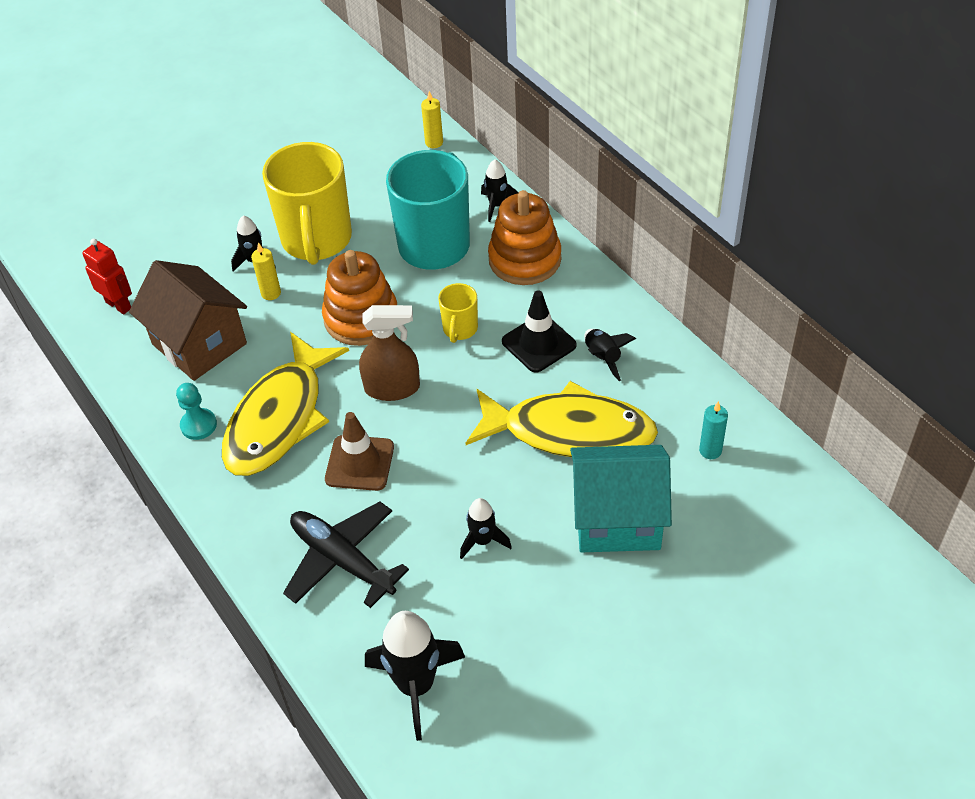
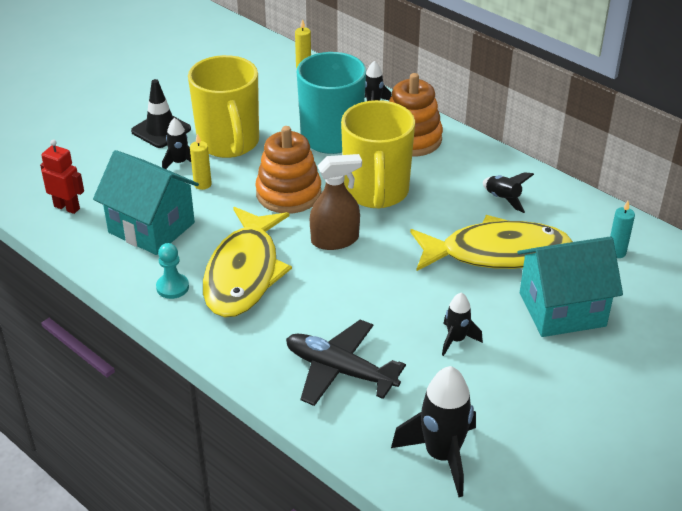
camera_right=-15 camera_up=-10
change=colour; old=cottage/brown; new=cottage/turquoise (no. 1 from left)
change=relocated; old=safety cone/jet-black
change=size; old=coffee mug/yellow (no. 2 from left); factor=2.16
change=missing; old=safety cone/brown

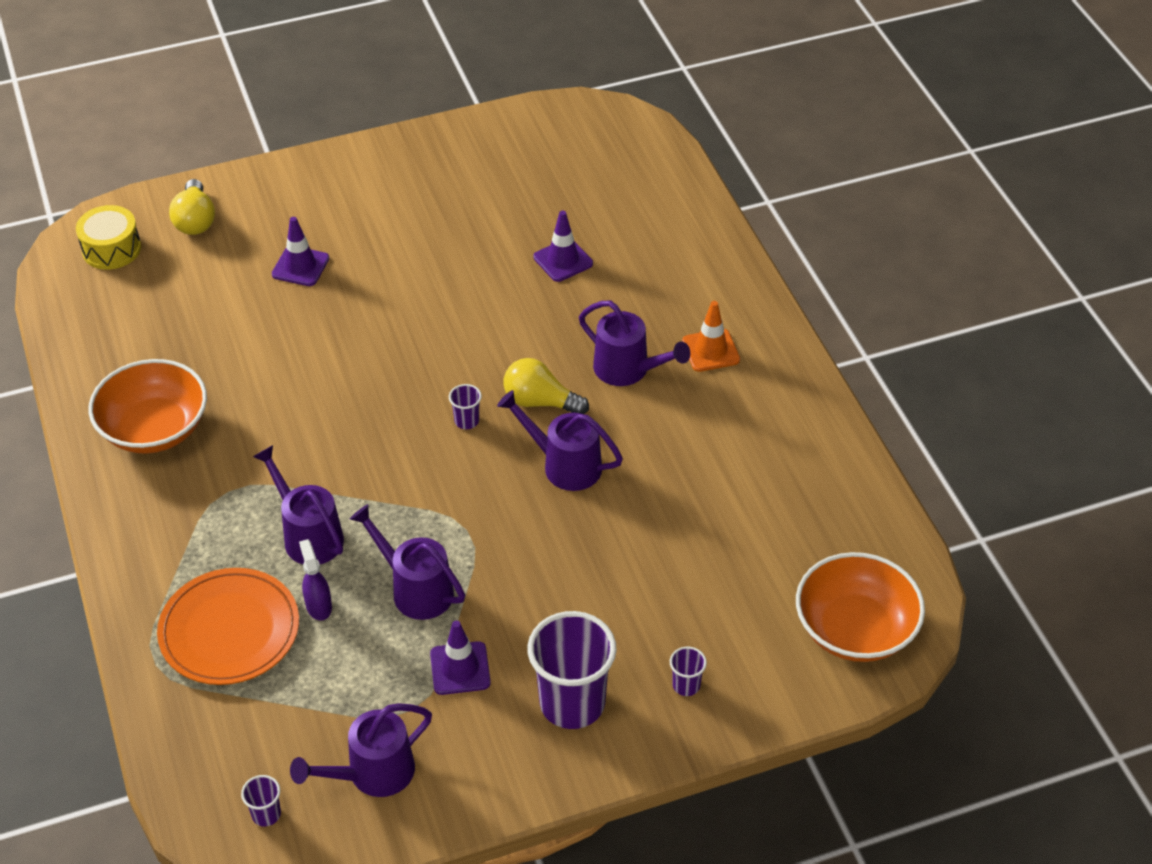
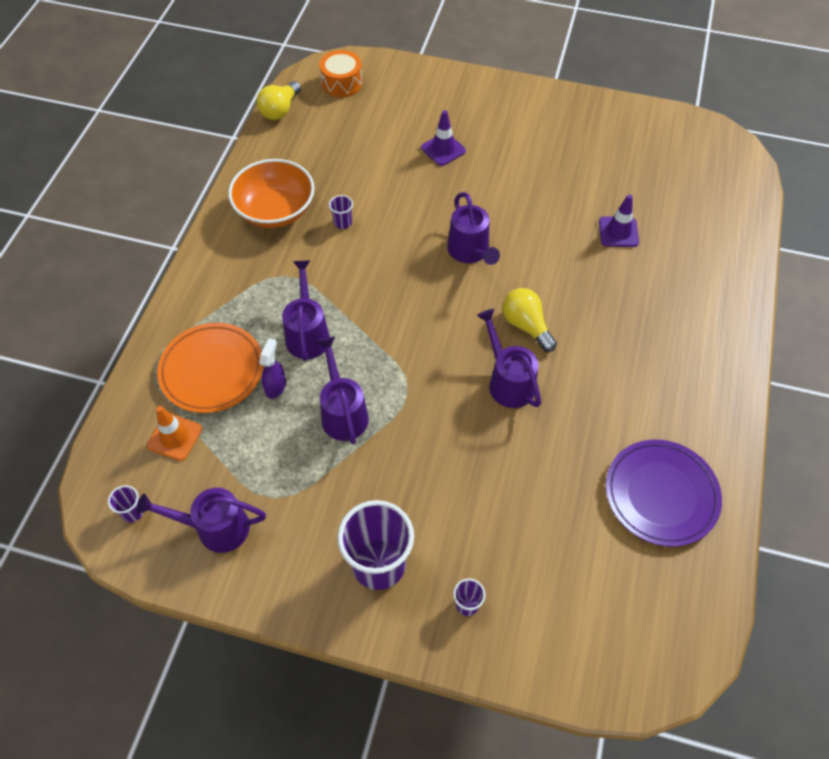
camera_right=35 camera_up=10
change=relocated; old=safety cone/orange
change=relocated; old=light bulb/yellow (no. 1 from left)
change=colour; old=toy drum/yellow; new=toy drum/orange
change=relocated; old=beaker/violet (no. 2 from left)
change=relocated; old=watering pot/violet (no. 5 from left in the first image); new=watering pot/violet (no. 4 from left)
change=appeared; new=plate/violet
change=missing; old=safety cone/violet (no. 2 from left)
change=missing; old=serving bowl/orange (no. 2 from left)

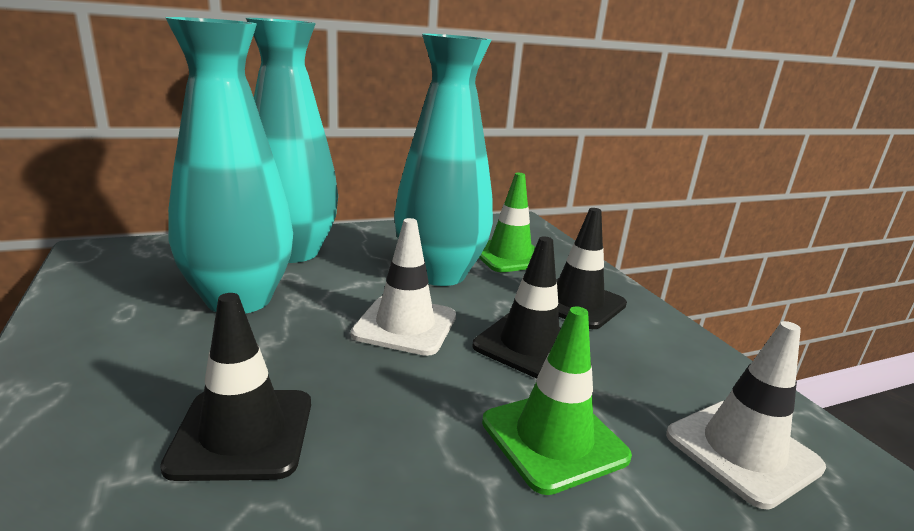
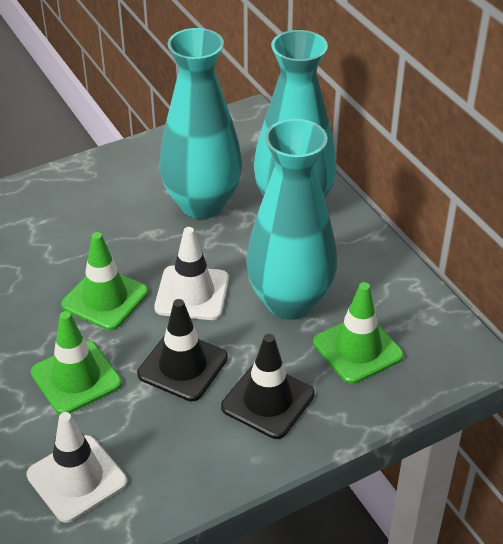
camera_right=85 camera_up=20
change=appeared; new=safety cone/leaf-green (no. 2 from left)
change=missing; old=safety cone/jet-black (no. 1 from left)

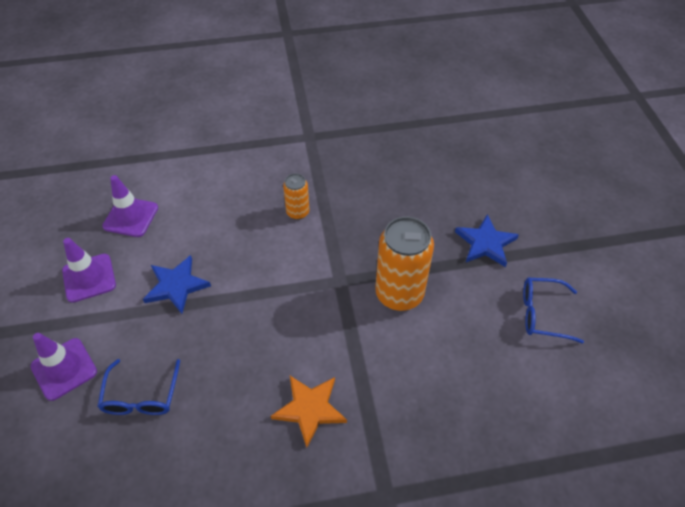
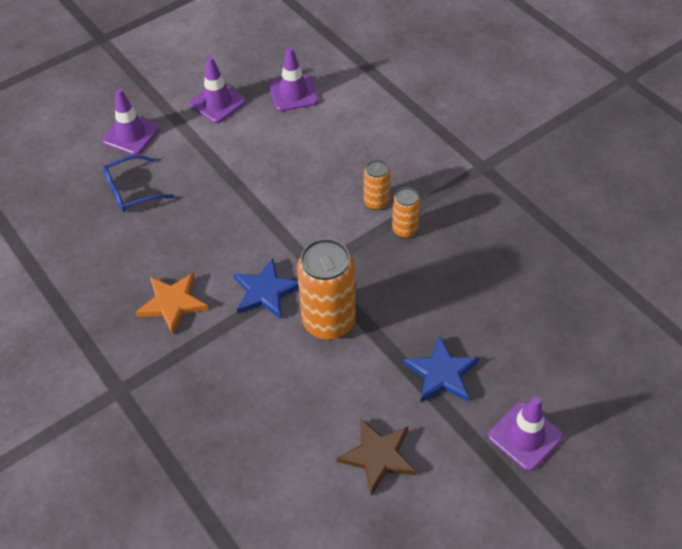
camera_right=65 camera_up=0
change=relocated; old=five-pointed star/royal blue (no. 1 from left)
change=exchanged; old=spectacles/royal blue (no. 2 from left); new=five-pointed star/brown
change=appeared; new=tin/orange (no. 3 from left)
change=appeared; new=safety cone/violet (no. 4 from left)

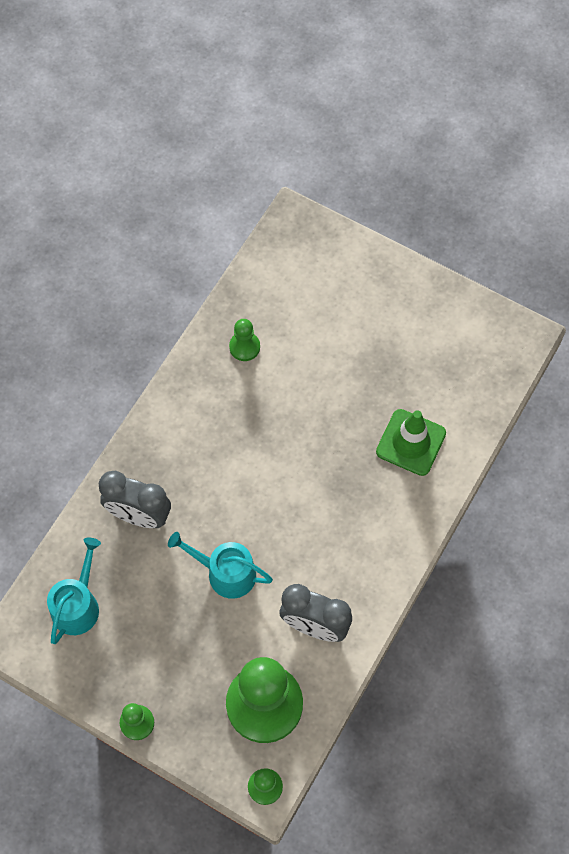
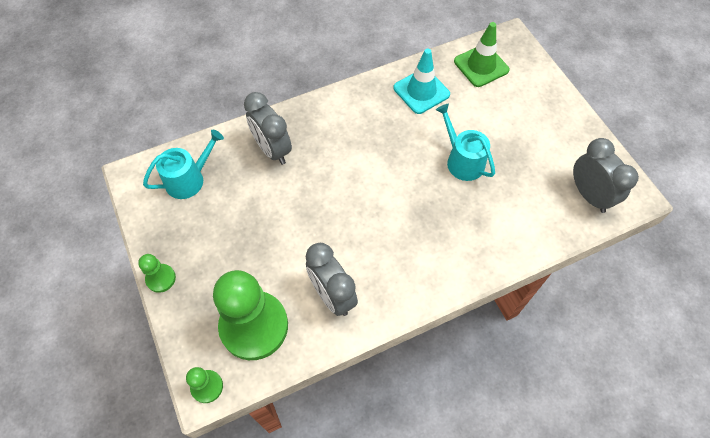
camera_right=35 camera_up=-5
change=exchanged; old=chess pawn/leaf-green (no. 2 from left); new=safety cone/turquoise
change=relocated; old=watering pot/turquoise (no. 2 from left)
change=relocated; old=safety cone/leaf-green
change=appeared; new=alarm clock/ash-grey (no. 3 from left)

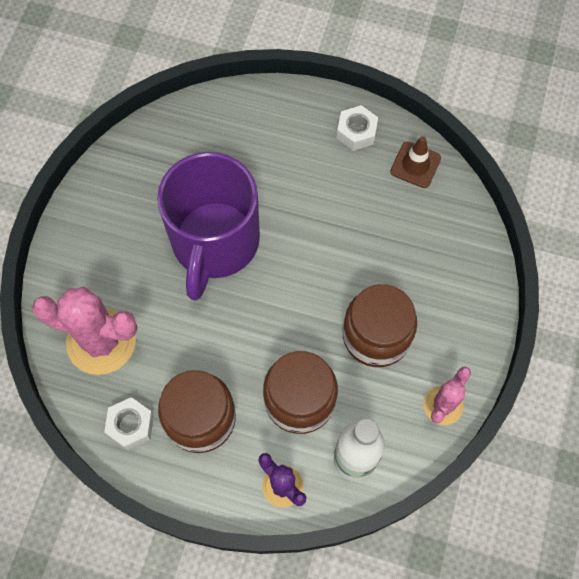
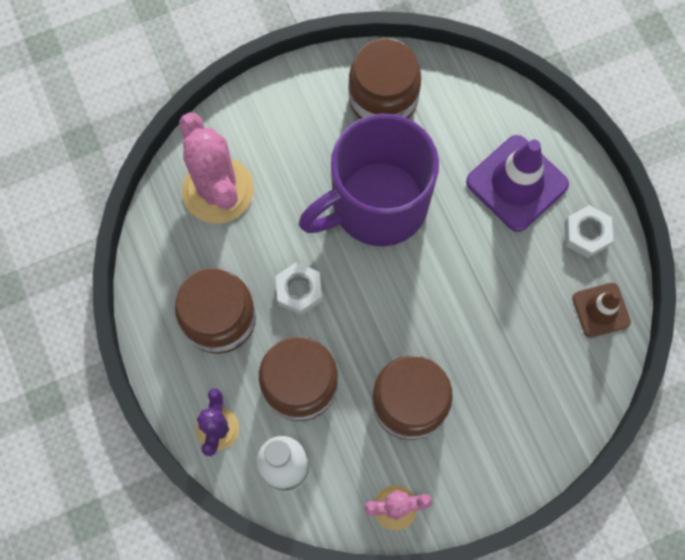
camera_right=50 camera_up=5
change=relocated; old=hex nut/white (no. 1 from left)
change=appeared; new=jar/brown (no. 3 from left)
change=appeared; new=safety cone/violet

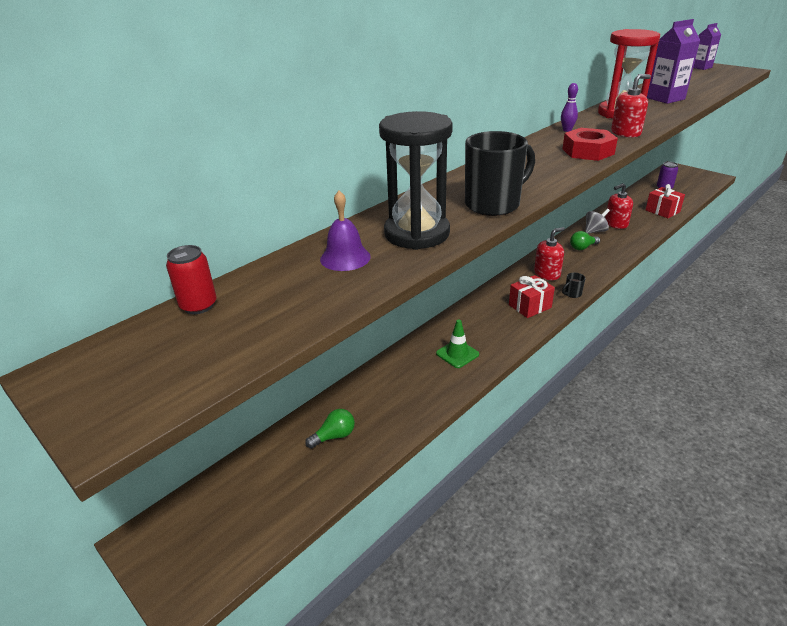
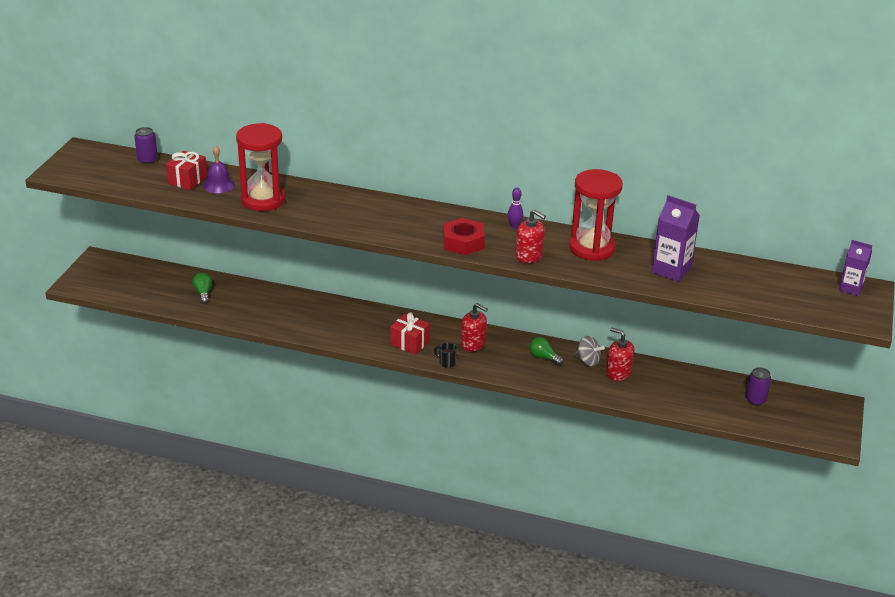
camera_right=60 camera_up=0
change=colour; old=tin/scarlet; new=tin/violet (no. 1 from left)
change=relocated; old=gift/scarlet (no. 2 from left in the first image); new=gift/scarlet (no. 1 from left)
change=spun; old=light bulb/leaf-green (no. 1 from left); degrees=-135
change=colour; old=sand timer/jet-black; new=sand timer/scarlet (no. 1 from left)
change=missing; old=safety cone/leaf-green
change=missing; old=coffee mug/jet-black (no. 1 from left)

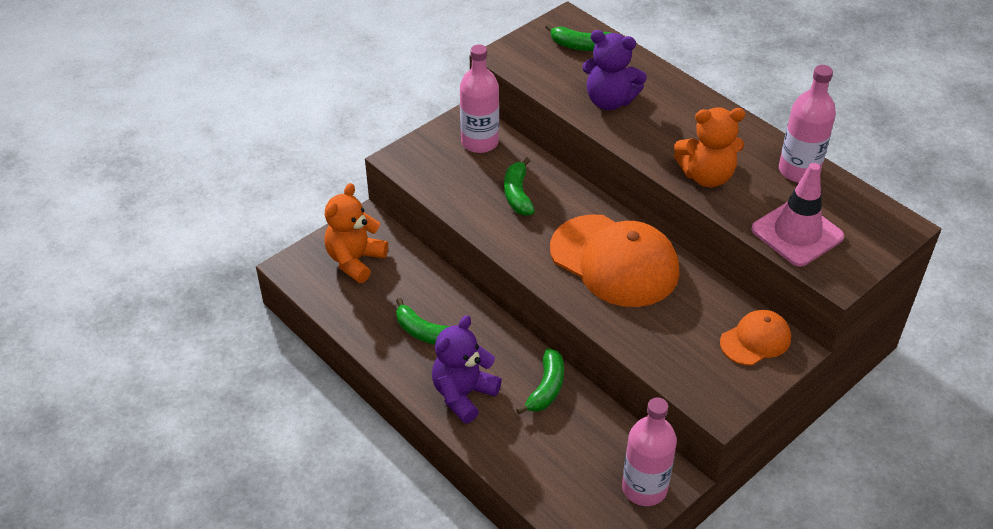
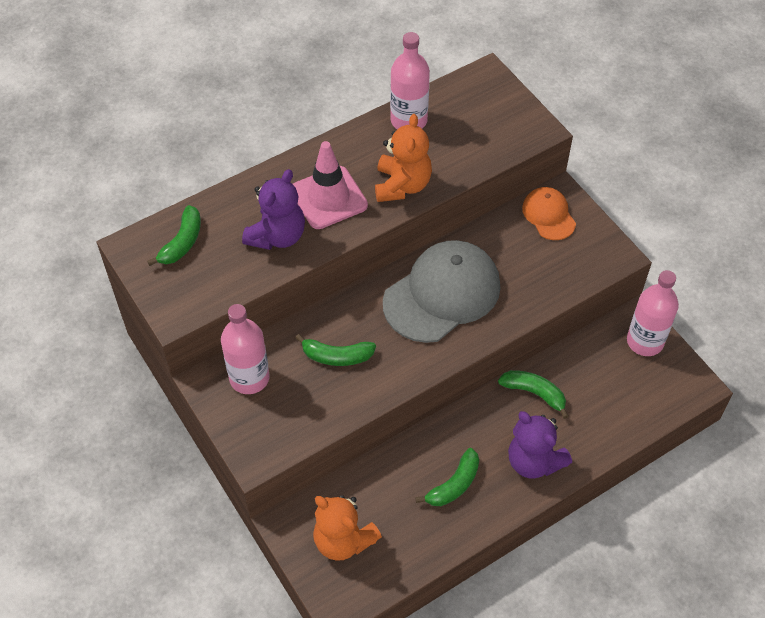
camera_right=-80 camera_up=10
change=relocated; old=safety cone/pink
change=colour; old=peaked cap/orange (no. 1 from left); new=peaked cap/ash-grey

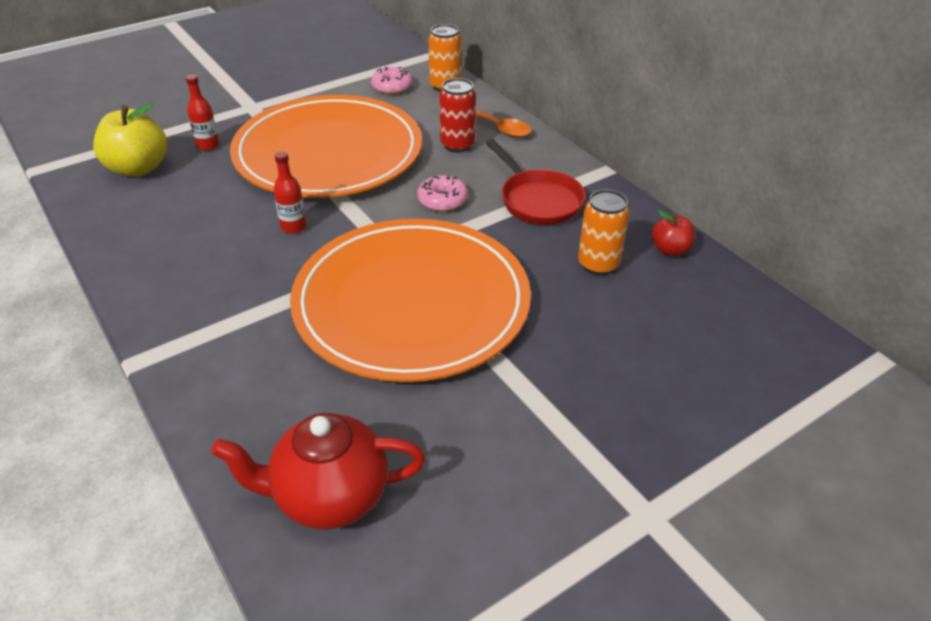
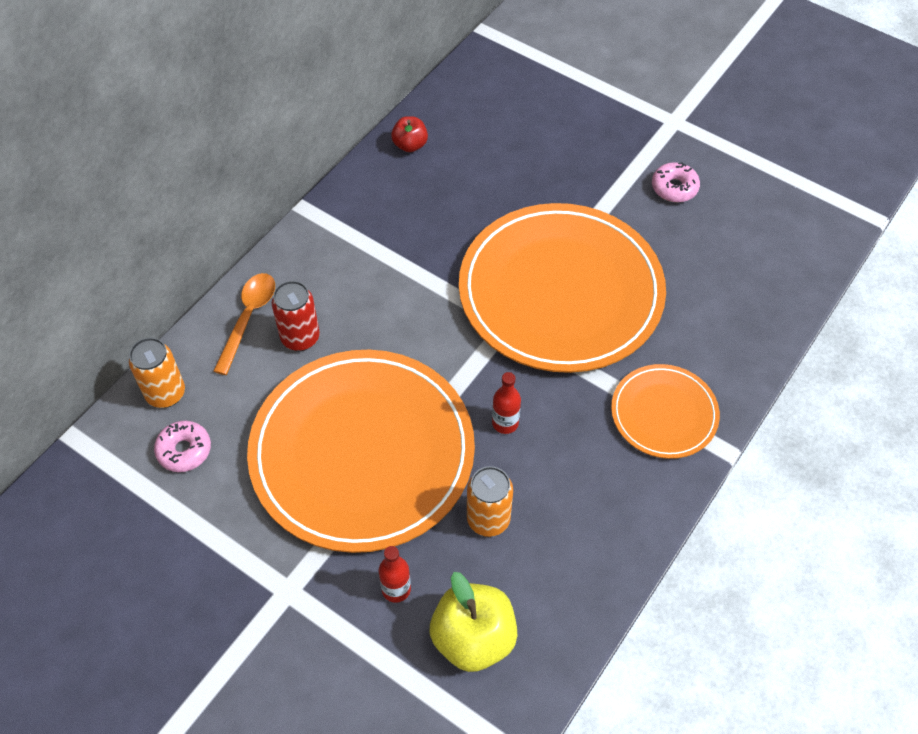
camera_right=-110 camera_up=15
change=relocated; old=tin/orange (no. 2 from left)
change=appeared; new=plate/orange (no. 3 from left)
change=relocated; old=glazed donut/pink (no. 2 from left)
change=missing; old=china teapot/scarlet
change=missing; old=frying pan/scarlet

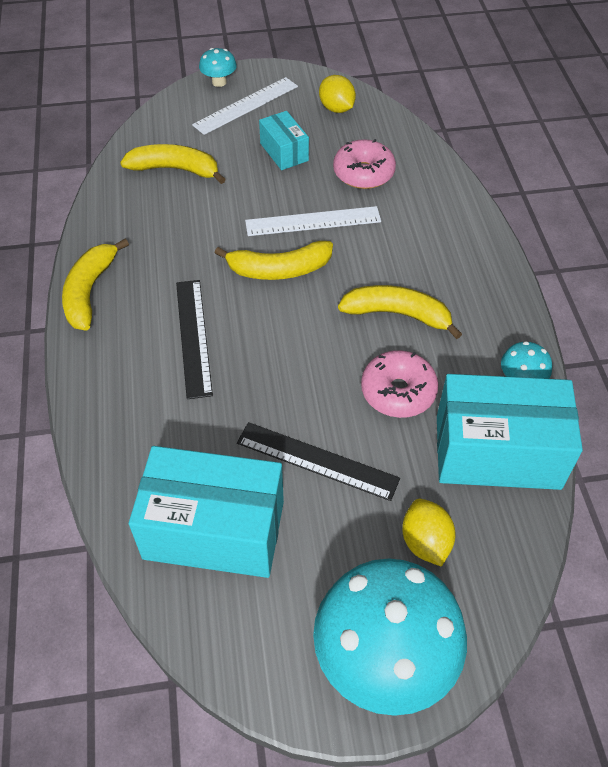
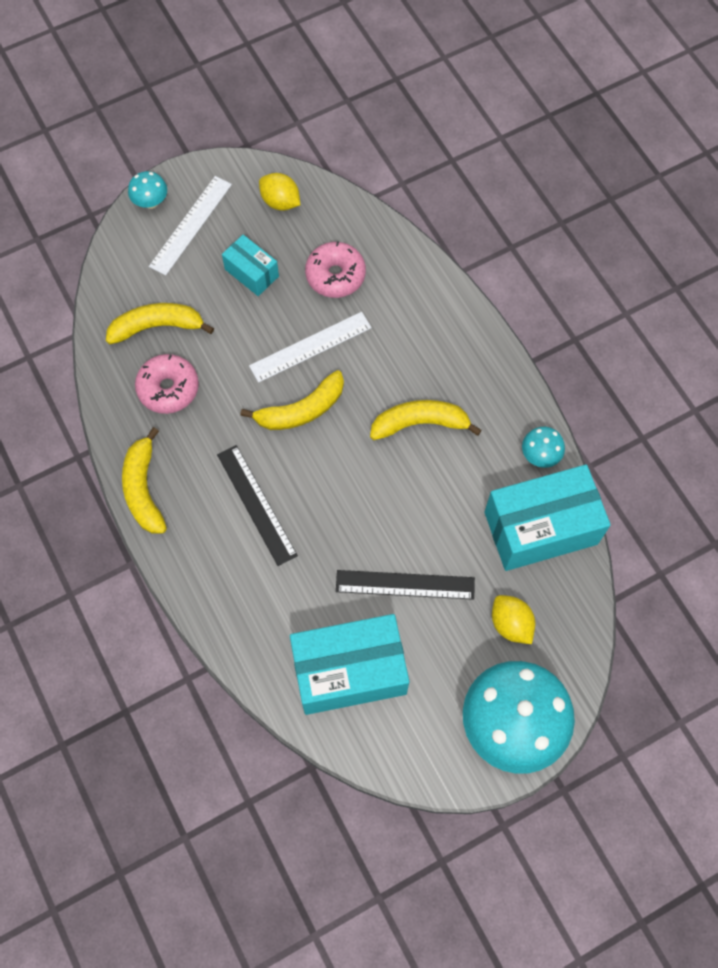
camera_right=-20 camera_up=15
change=relocated; old=glazed donut/pink (no. 2 from left in the first image); new=glazed donut/pink (no. 1 from left)

